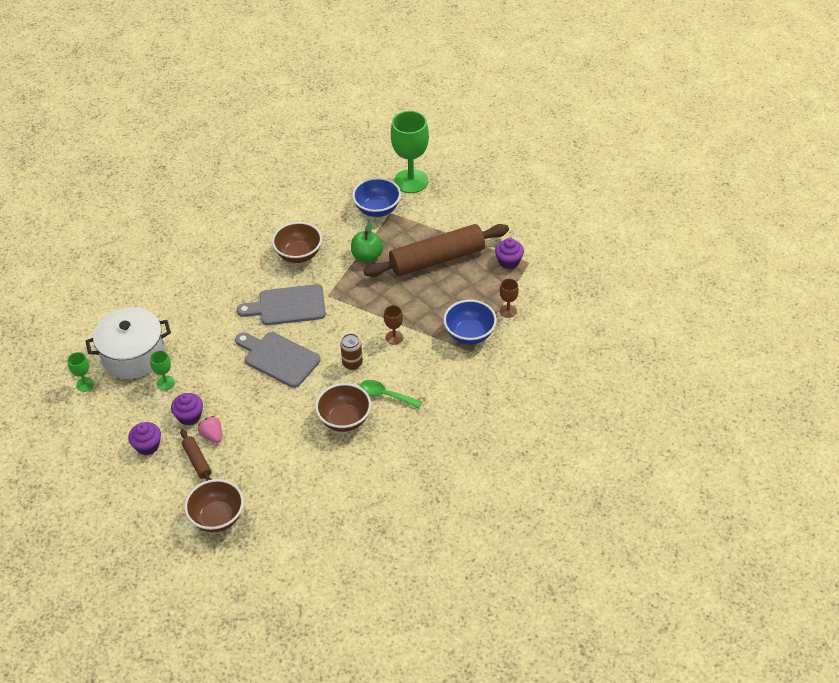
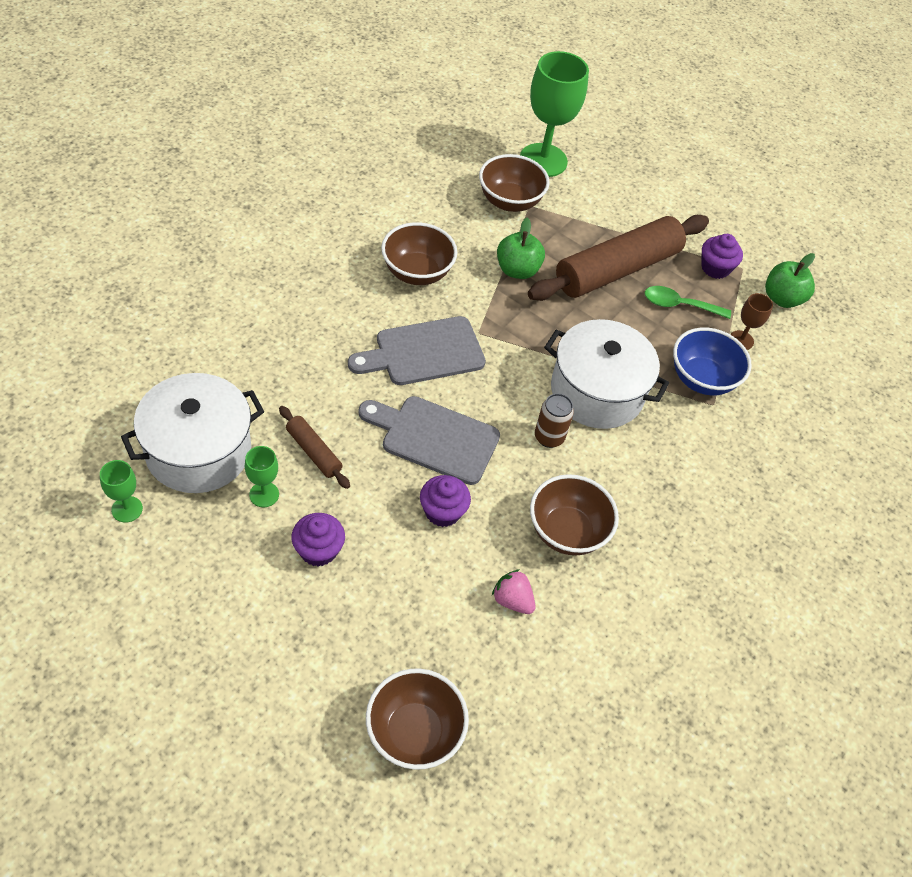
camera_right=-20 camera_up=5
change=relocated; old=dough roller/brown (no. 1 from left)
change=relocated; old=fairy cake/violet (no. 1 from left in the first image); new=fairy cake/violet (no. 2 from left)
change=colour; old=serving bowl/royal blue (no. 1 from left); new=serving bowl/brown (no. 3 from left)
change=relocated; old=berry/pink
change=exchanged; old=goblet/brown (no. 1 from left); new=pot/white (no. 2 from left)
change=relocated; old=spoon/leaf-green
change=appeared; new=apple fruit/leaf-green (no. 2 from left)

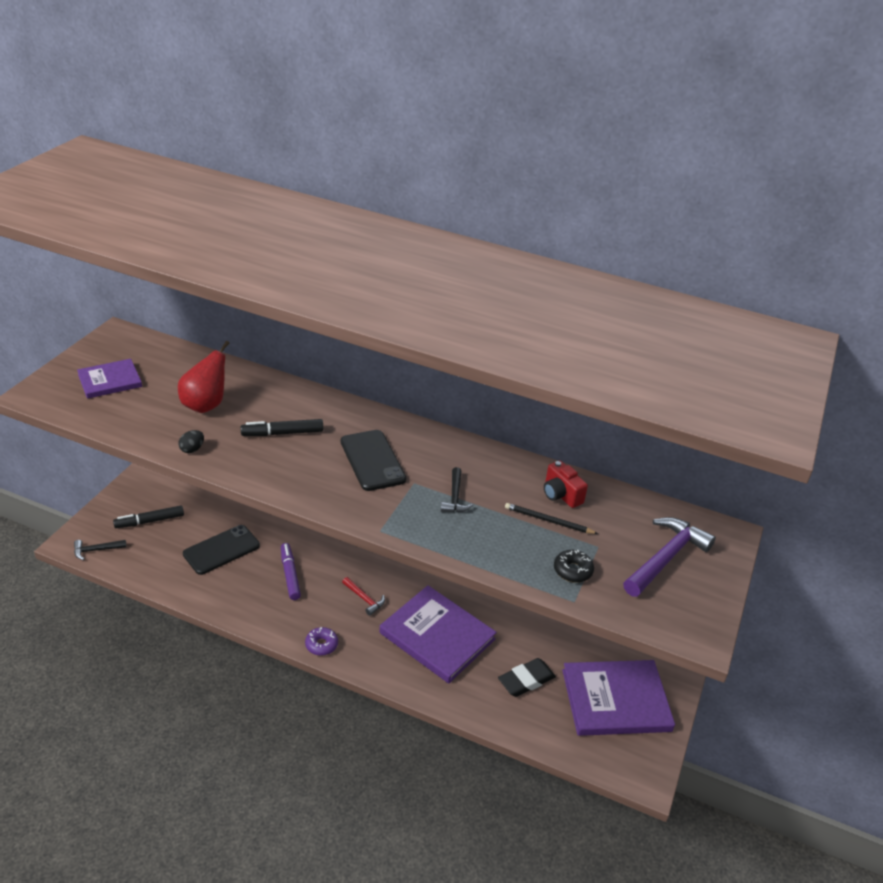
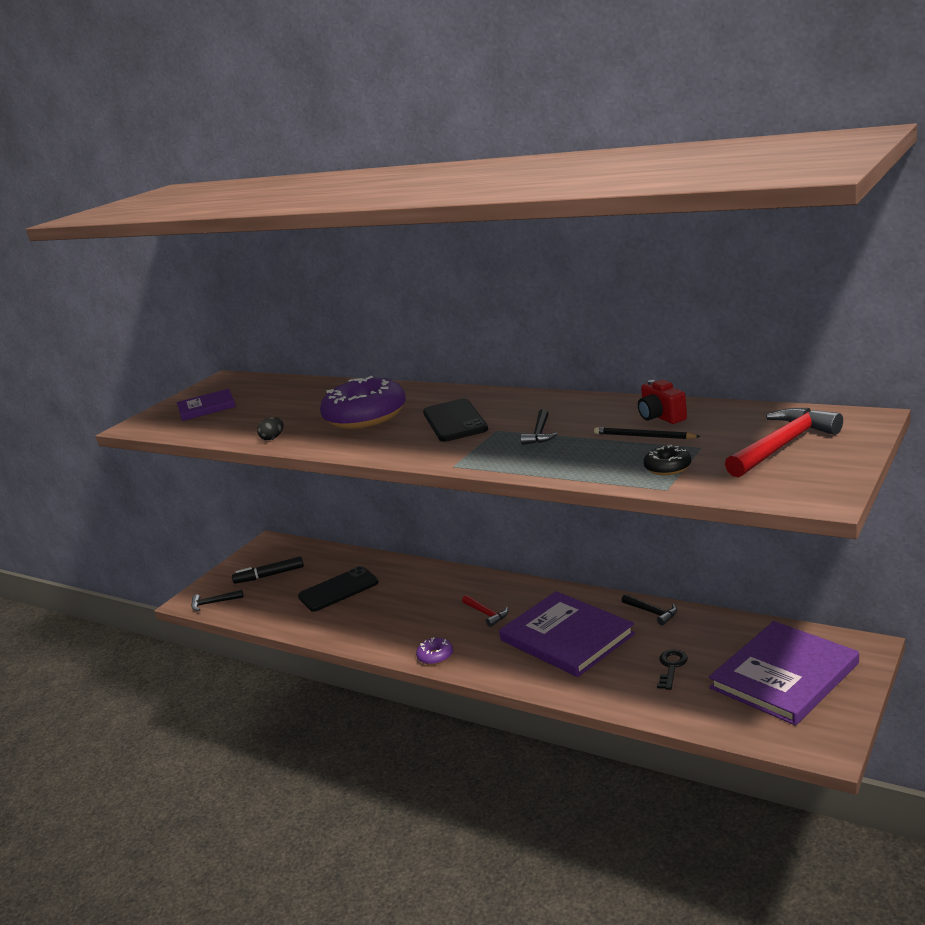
camera_right=15 camera_up=-15
change=exchanged; old=felt pen/jet-black (no. 2 from left); new=glazed donut/violet (no. 1 from left)
change=appeared; new=claw hammer/jet-black (no. 3 from left)
change=exchanged; old=gum eraser/jet-black; new=door key/jet-black
change=spun; old=book/violet (no. 3 from left); degrees=-45
change=colour; old=claw hammer/violet; new=claw hammer/scarlet (no. 2 from left)
change=missing; old=pear/scarlet
change=missing; old=felt pen/violet

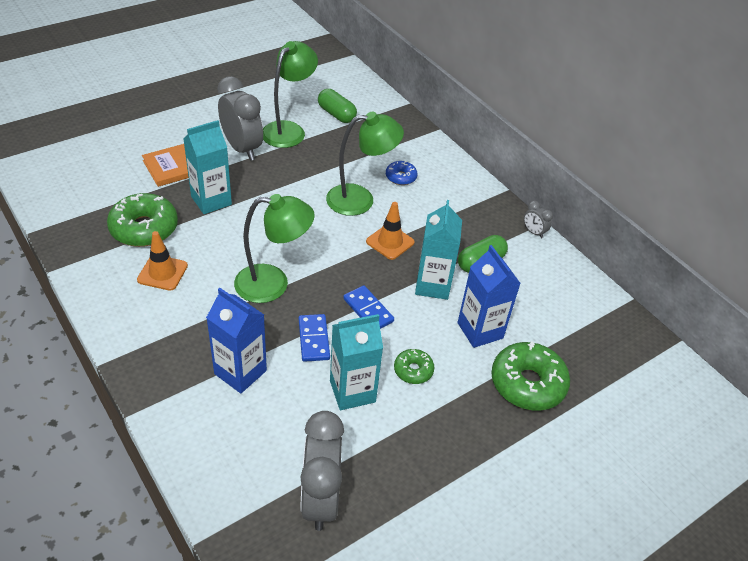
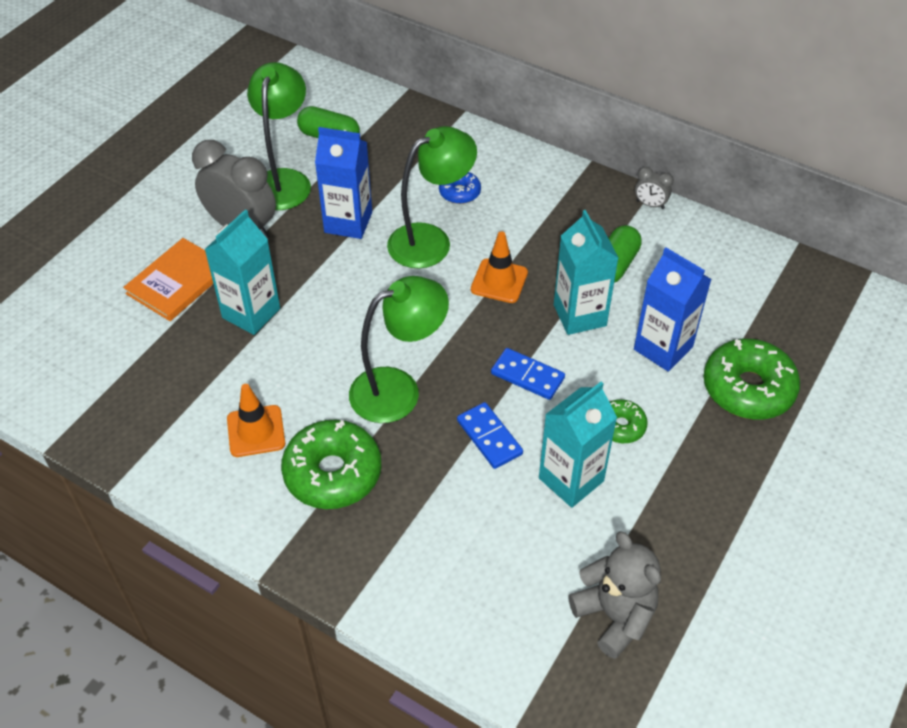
camera_right=-20 camera_up=5
change=relocated; old=glazed donut/leaf-green (no. 1 from left)
change=relocated; old=milk carton/royal blue (no. 1 from left)
change=exchanged; old=alarm clock/ash-grey (no. 2 from left); new=stuffed bear/ash-grey

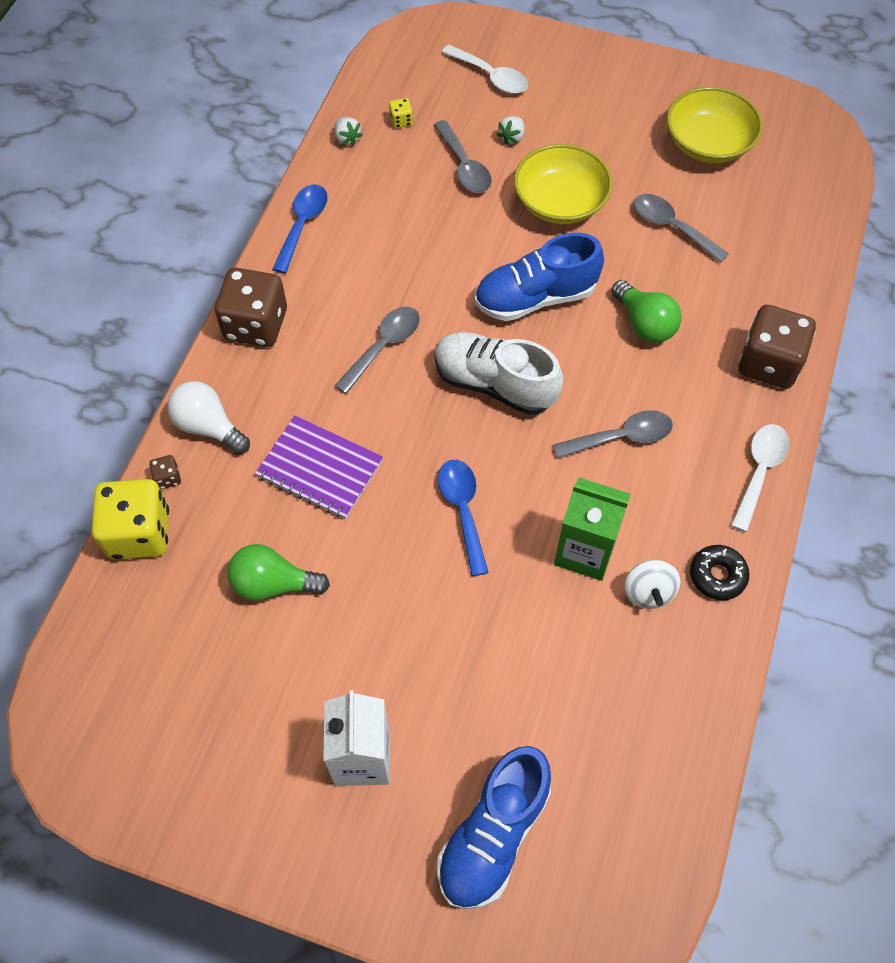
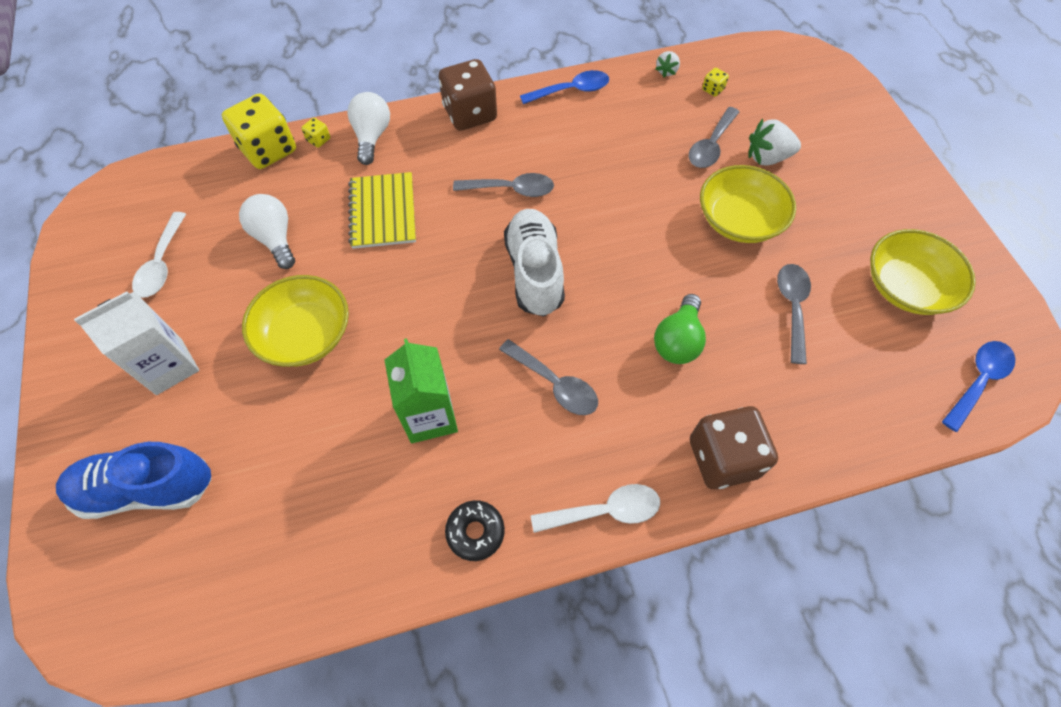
camera_right=55 camera_up=0
change=relocated; old=spoon/white (no. 1 from left)
change=colour; old=light bulb/leaf-green (no. 1 from left); new=light bulb/white (no. 1 from left)
change=appeared; new=serving bowl/yellow (no. 1 from left)
change=colour; old=die/brown (no. 1 from left); new=die/yellow (no. 2 from left)
change=colour; old=notebook/violet; new=notebook/yellow
change=size; old=berry/white (no. 2 from left); factor=1.7
change=relocated; old=spoon/royal blue (no. 2 from left)
change=missing; old=shoe/royal blue (no. 2 from left)
change=missing; old=spinning top/white

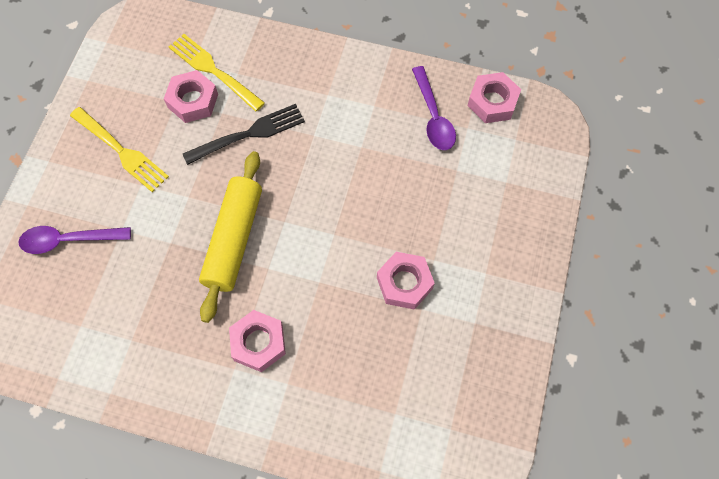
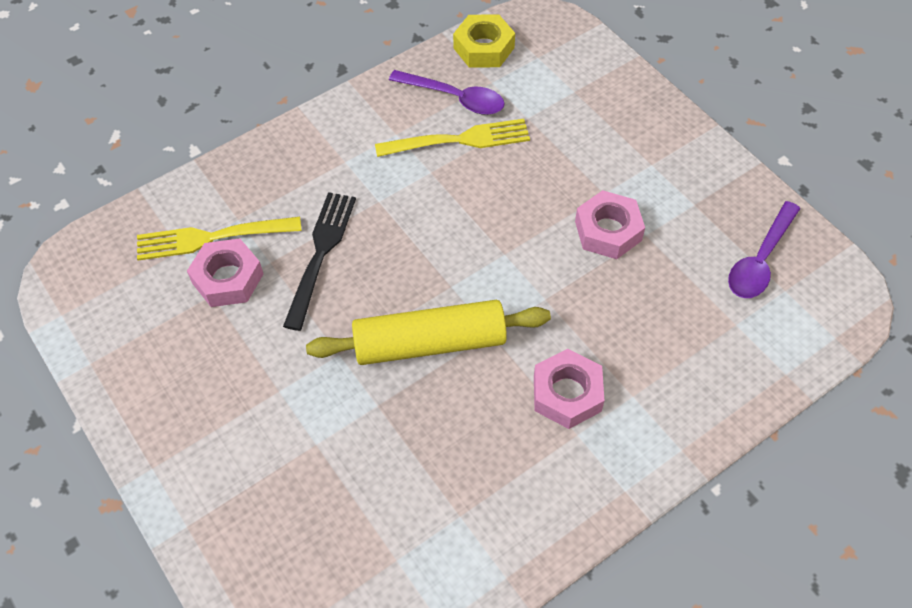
camera_right=-50 camera_up=-10
change=spun; old=dough roller/yellow; degrees=-60
change=relocated; old=dinner fork/yellow (no. 1 from left in the first image); new=dinner fork/yellow (no. 2 from left)
change=colour; old=hex nut/pink (no. 4 from left); new=hex nut/yellow
change=relocated; old=spoon/violet (no. 1 from left in the first image); new=spoon/violet (no. 2 from left)

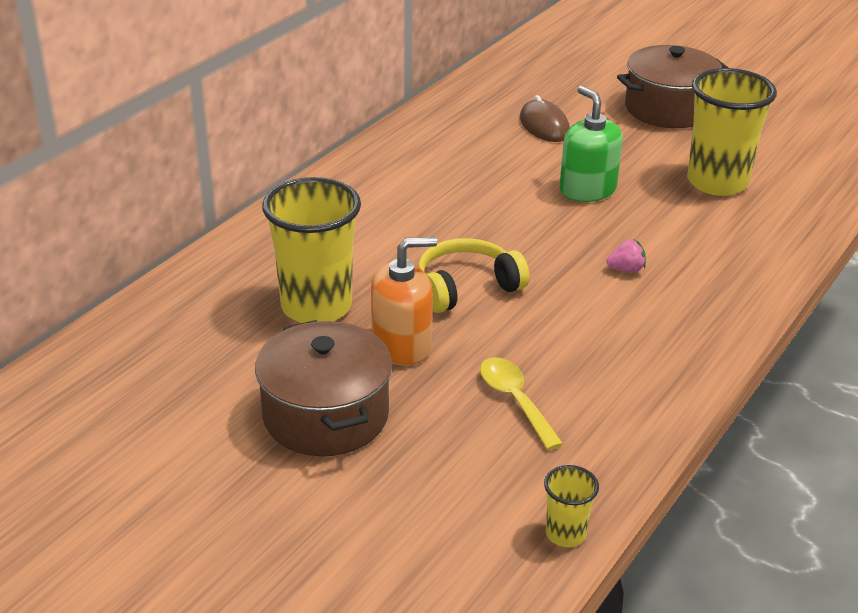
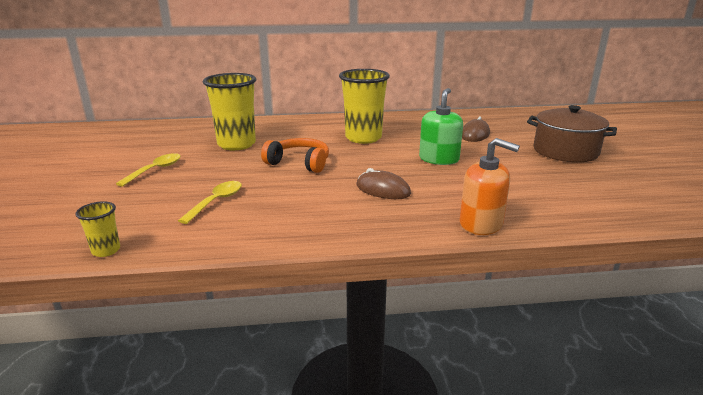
camera_right=50 camera_up=-10
change=exchanged; old=pot/brown (no. 1 from left); new=spoon/yellow (no. 1 from left)
change=colour; old=headset/yellow; new=headset/orange
change=relocated; old=beaker/yellow (no. 3 from left)
change=exchanged; old=berry/pink; new=PC mouse/brown (no. 1 from left)
change=relocated; old=soap pump/orange

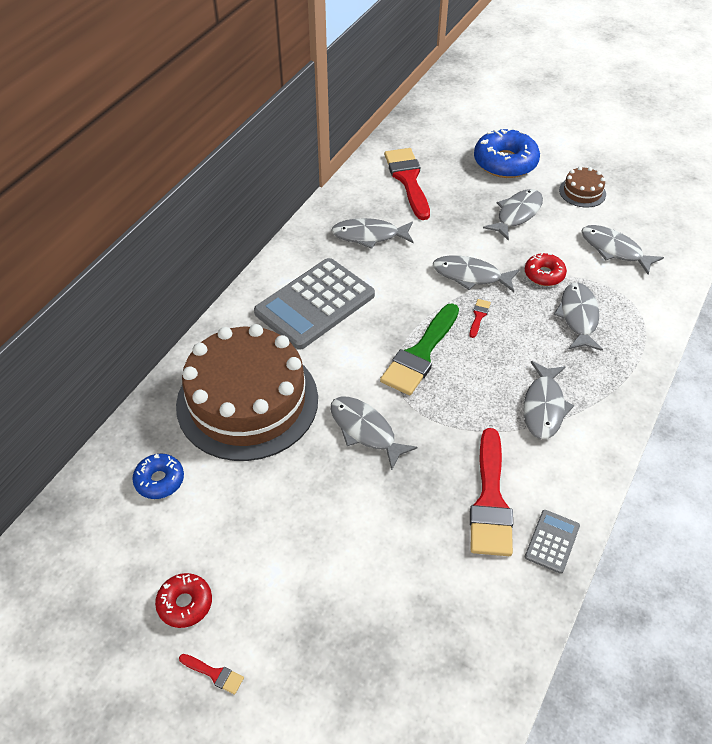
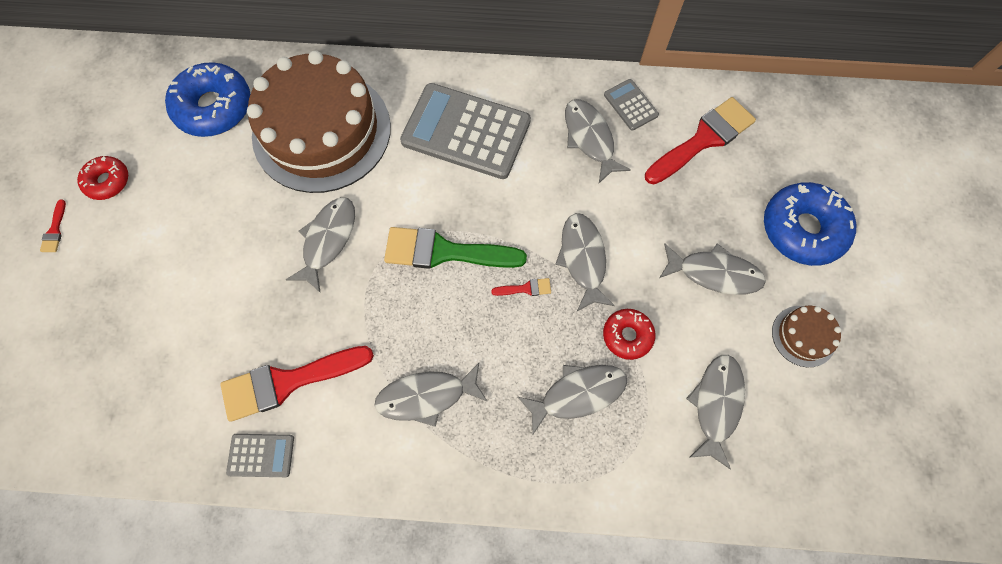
camera_right=65 camera_up=20
change=size; old=glazed donut/royal blue (no. 1 from left); factor=1.79
change=appeared; new=pocket calculator/ash-grey (no. 3 from left)

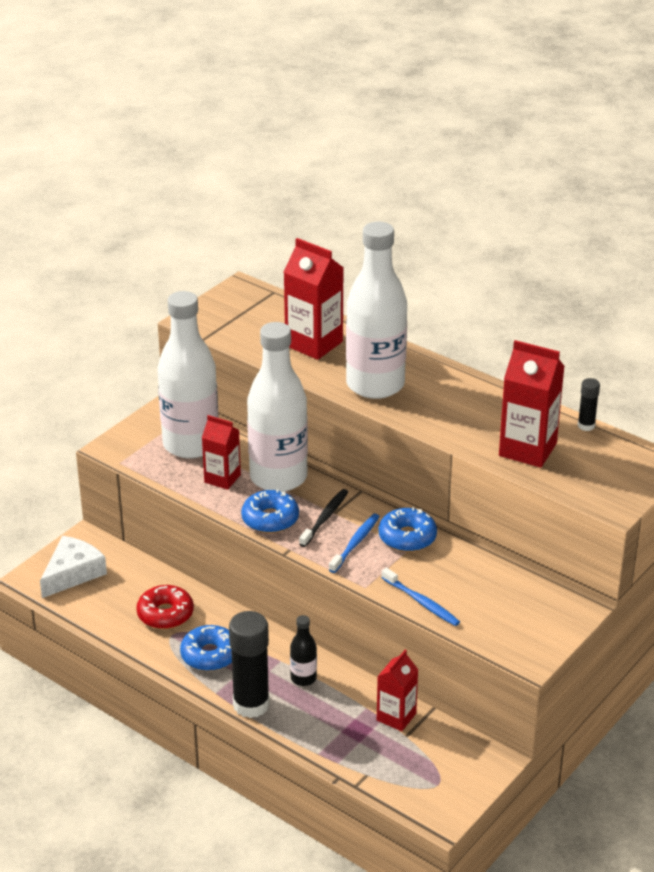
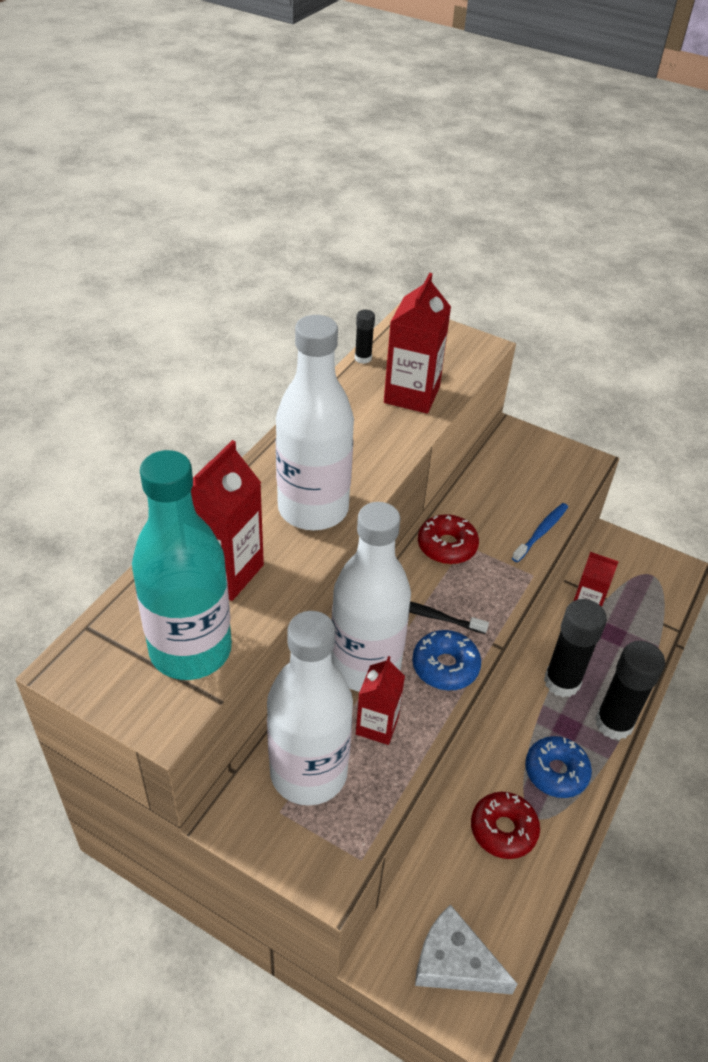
camera_right=-100 camera_up=10
change=appeared; new=flask/turquoise
change=colour; old=glazed donut/royal blue (no. 3 from left); new=glazed donut/scarlet (no. 1 from left)
change=exchanged; old=flask/jet-black; new=glue/jet-black (no. 2 from left)
change=missing; old=tooth brush/royal blue (no. 1 from left)

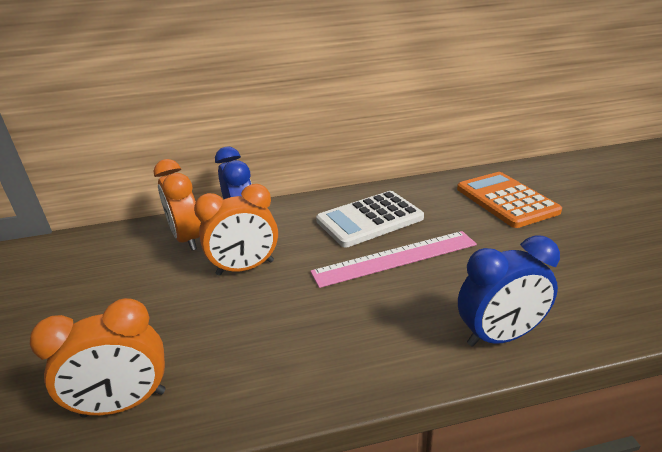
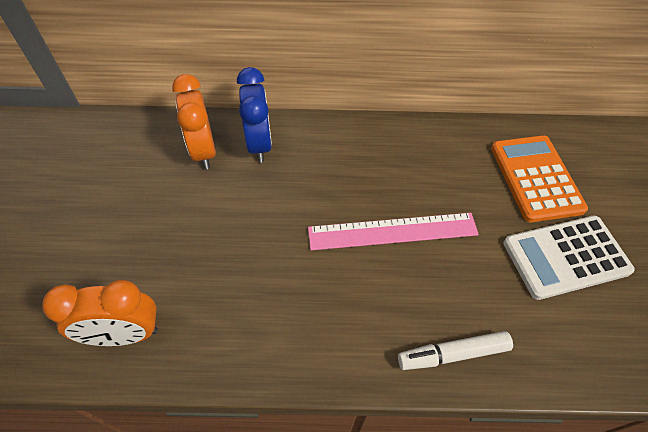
camera_right=10 camera_up=25
change=exchanged; old=alarm clock/royal blue (no. 2 from left); new=felt pen/white
change=relocated; old=pocket calculator/white
change=missing; old=alarm clock/orange (no. 3 from left)

